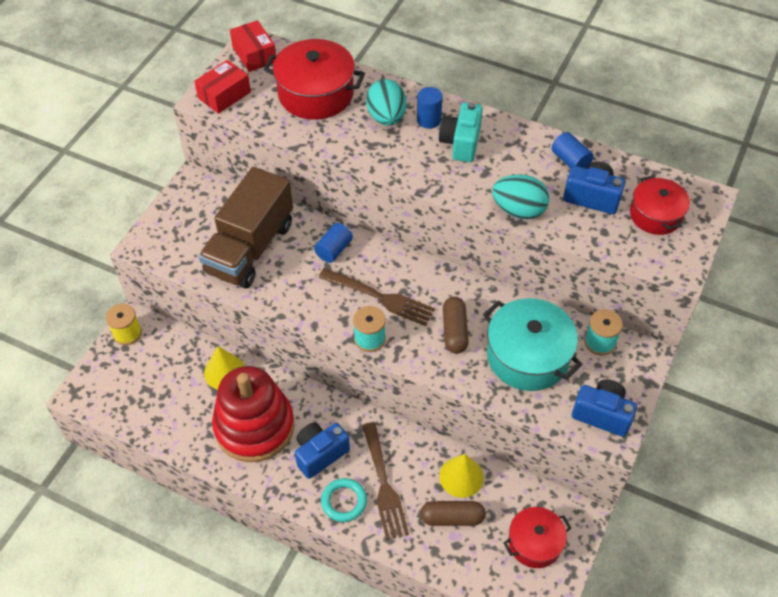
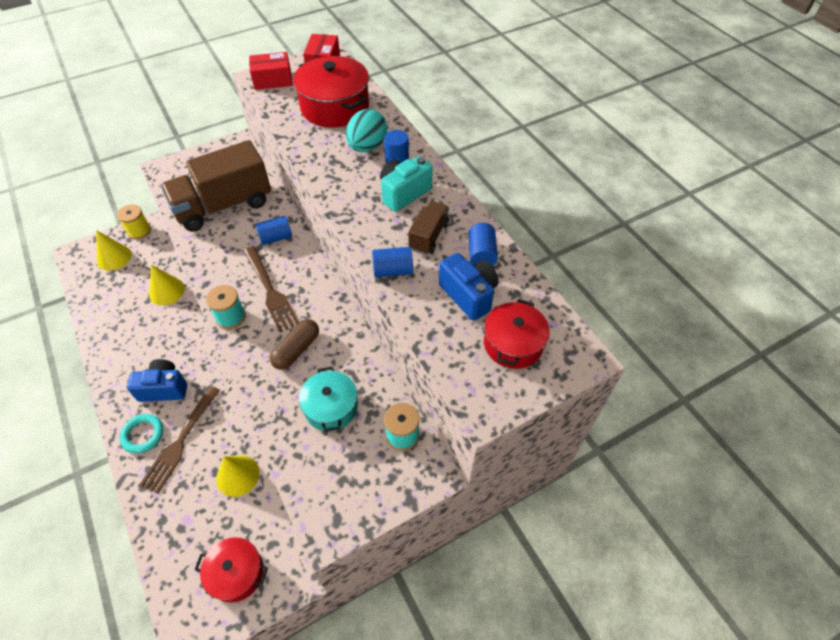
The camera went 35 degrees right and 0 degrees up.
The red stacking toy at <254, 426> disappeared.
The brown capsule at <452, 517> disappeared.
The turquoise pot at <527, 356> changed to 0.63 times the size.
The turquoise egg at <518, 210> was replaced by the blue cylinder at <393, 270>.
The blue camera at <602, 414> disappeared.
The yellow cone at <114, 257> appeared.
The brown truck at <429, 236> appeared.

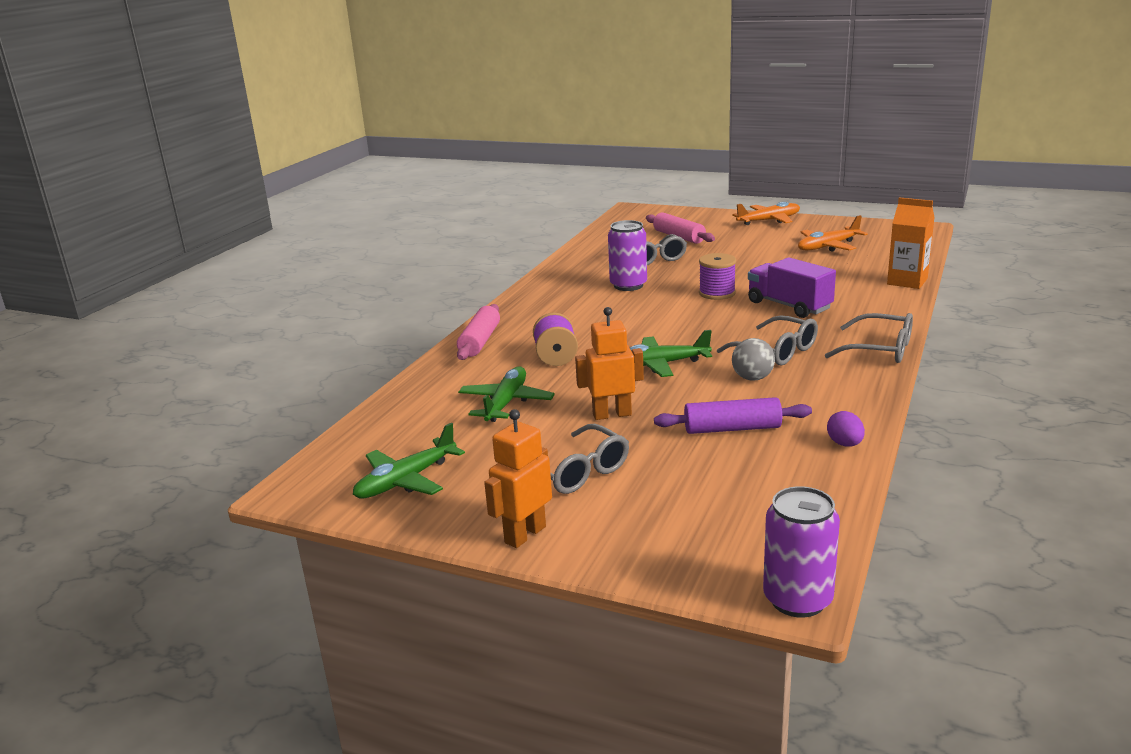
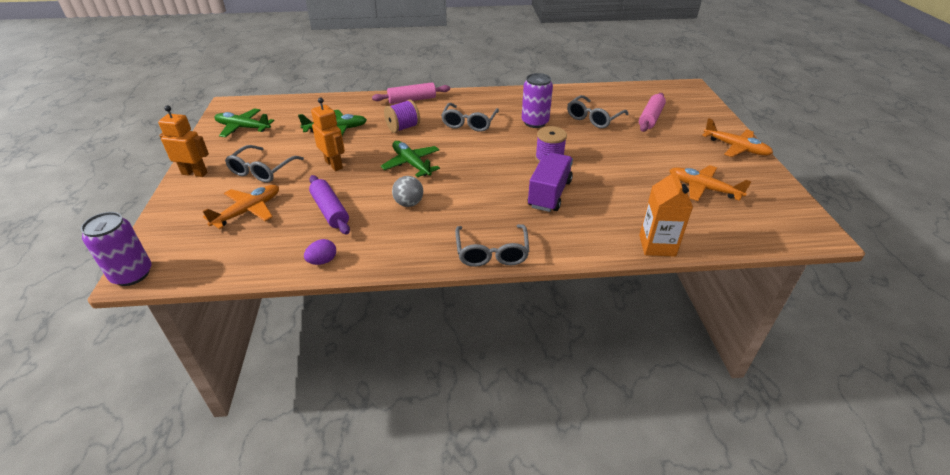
The camera went 60 degrees right and 15 degrees up.
The grey glasses moved from <776, 351> to <469, 123>.
The orange plane at <248, 211> appeared.

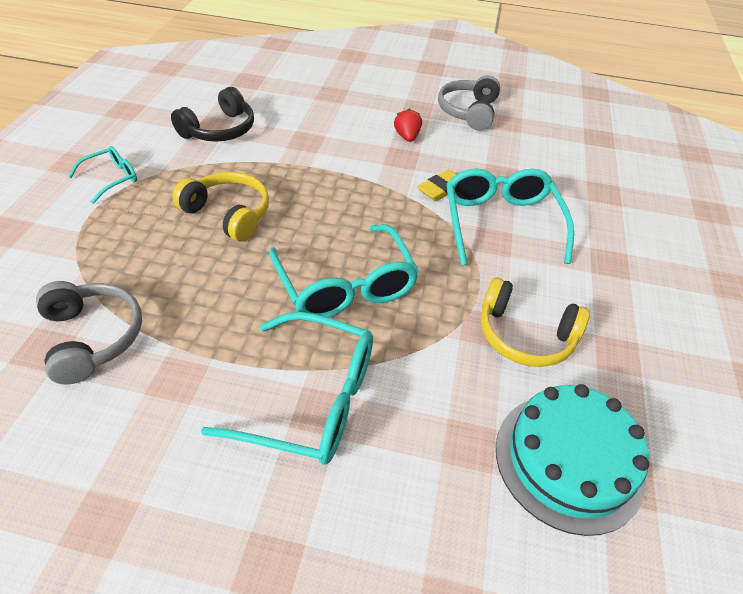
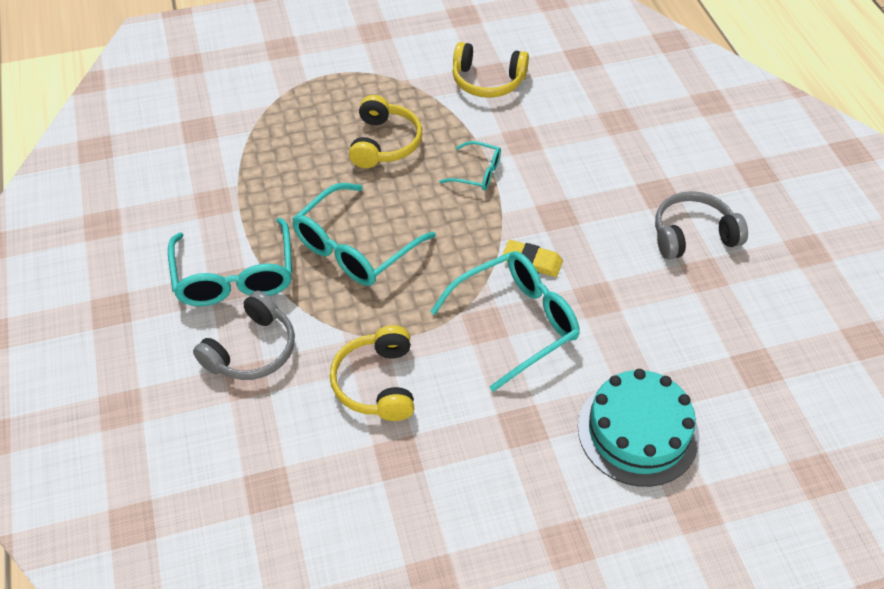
The camera went 65 degrees right and 5 degrees up.
The grey headphones moved from <92, 337> to <252, 350>.
The turquoise glasses moved from <111, 179> to <476, 173>.
The black headphones at <219, 130> became the yellow headphones at <487, 81>.
The red strawberry at <407, 137> disappeared.
The turquoise cake moved from <568, 460> to <638, 431>.

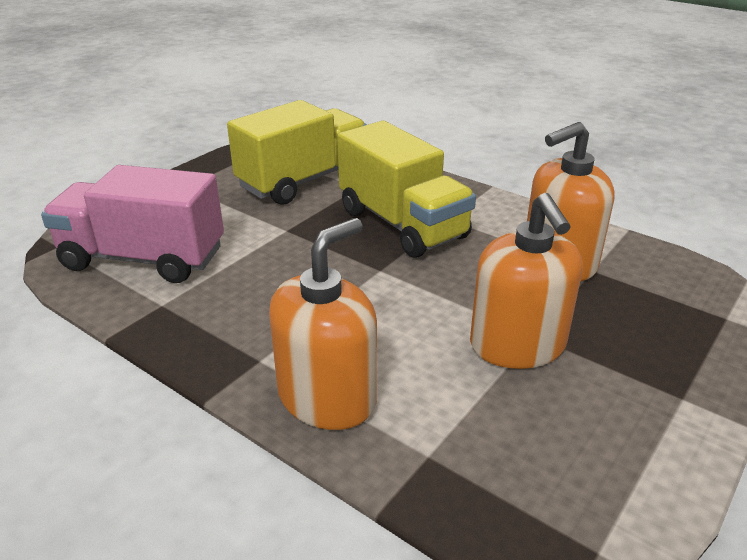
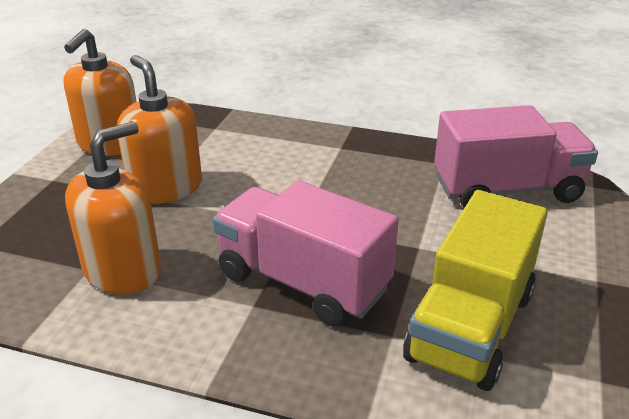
The camera went 160 degrees right and 0 degrees up.
The orange soap dispenser moved from <327, 397> to <110, 144>.
The yellow truck at <402, 224> became the pink truck at <303, 282>.

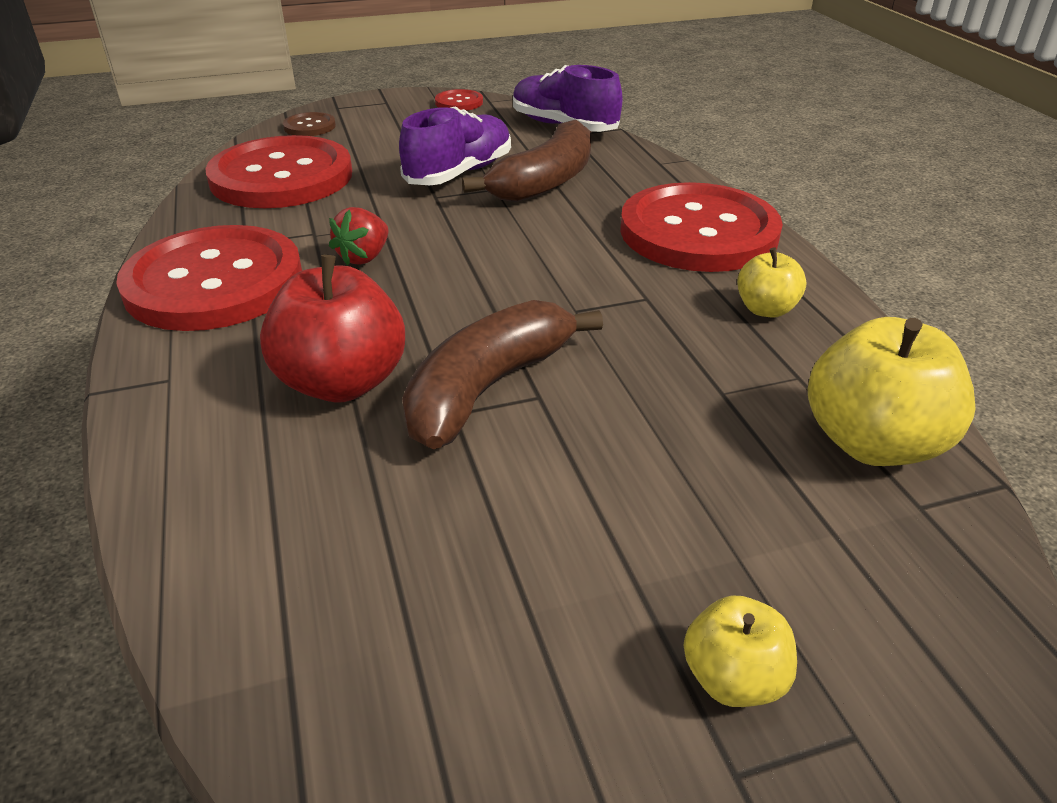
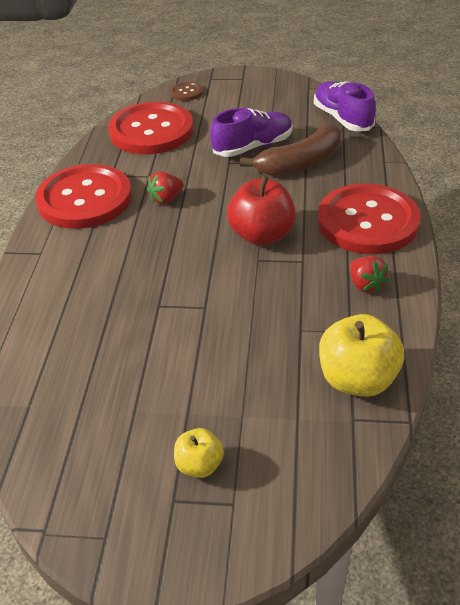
The camera went 25 degrees right and 5 degrees up.
The red apple moved from <342, 382> to <262, 235>.
The brown banana at <487, 388> disappeared.
The red button at <459, 102> disappeared.
The yellow apple at <766, 309> was replaced by the red strawberry at <365, 285>.

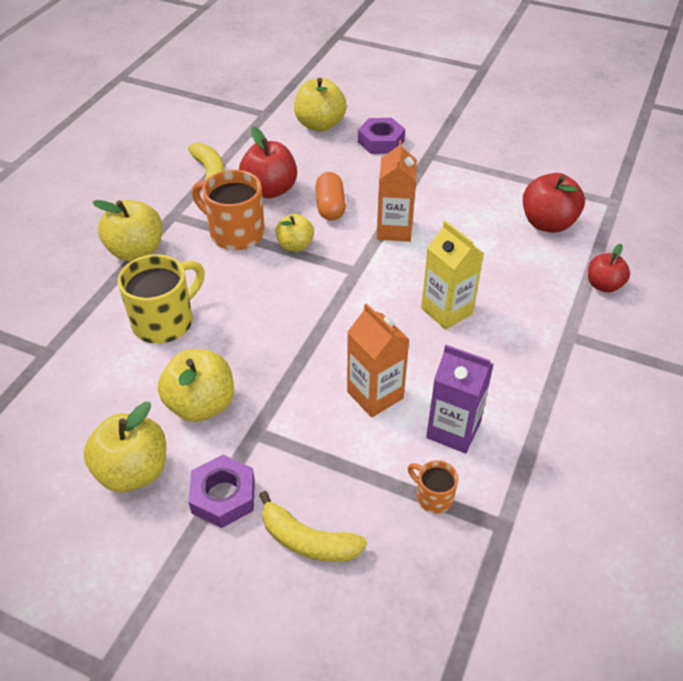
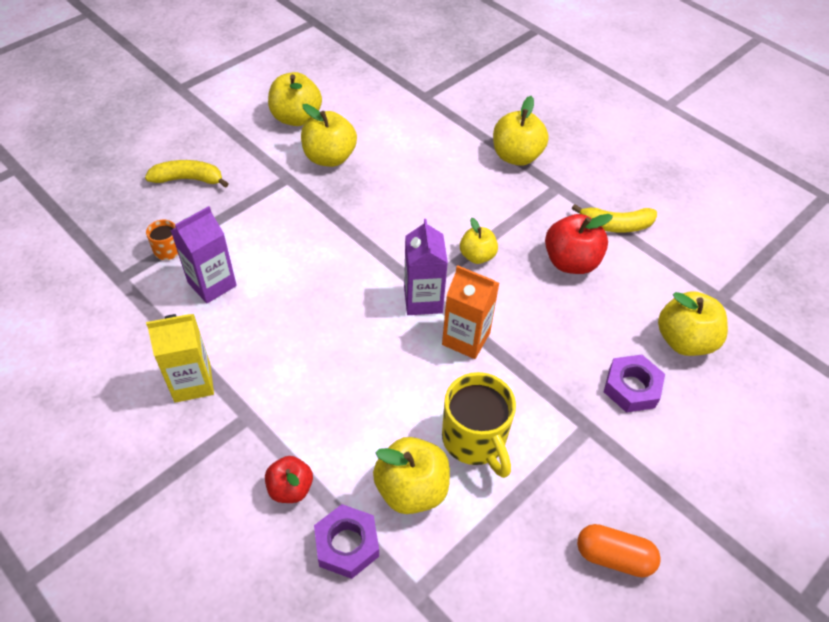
The camera went 110 degrees right and 5 degrees up.
The yellow mug moved from <165, 321> to <475, 440>.
The purple nut moved from <223, 496> to <347, 544>.
The orange mug at <235, 233> disappeared.
The yellow banana at <307, 540> turned 45 degrees clockwise.
The orange capsule moved from <330, 207> to <614, 557>.
The orange carton at <375, 395> disappeared.
The yellow carton moved from <446, 311> to <192, 382>.
The red apple at <547, 223> became the yellow apple at <411, 489>.
The purple carton at <423, 300> appeared.

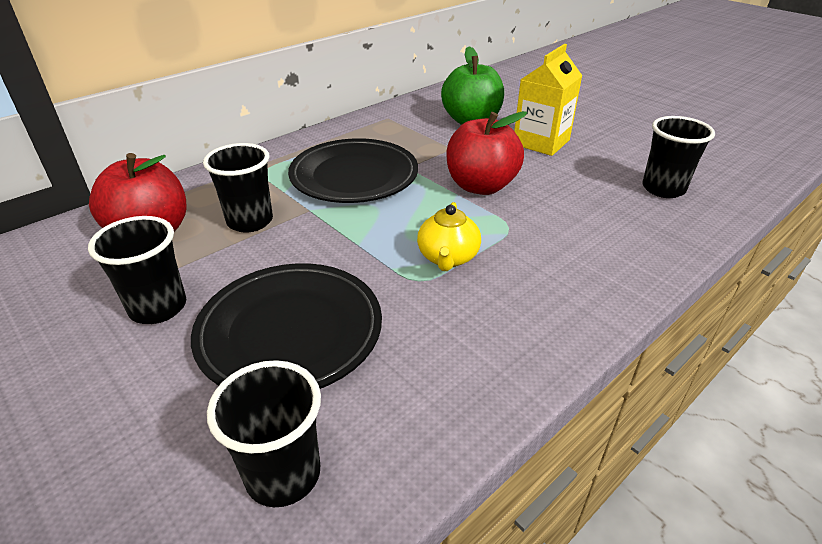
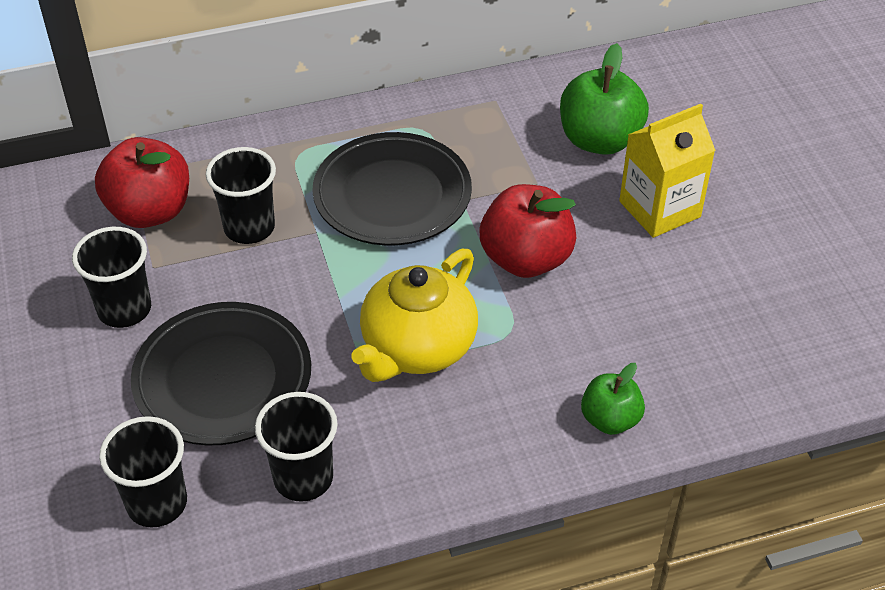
The camera went 25 degrees right and 10 degrees up.
The yellow teapot at <448, 258> changed to 1.67 times the size.
The black cup moved from <663, 189> to <303, 478>.
The green apple at <610, 419> appeared.

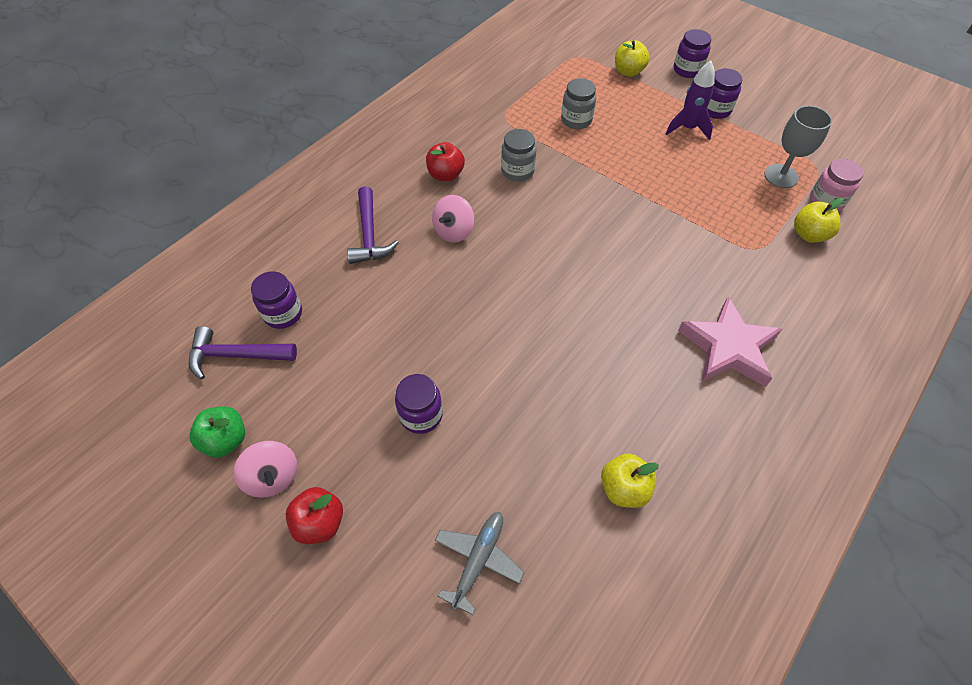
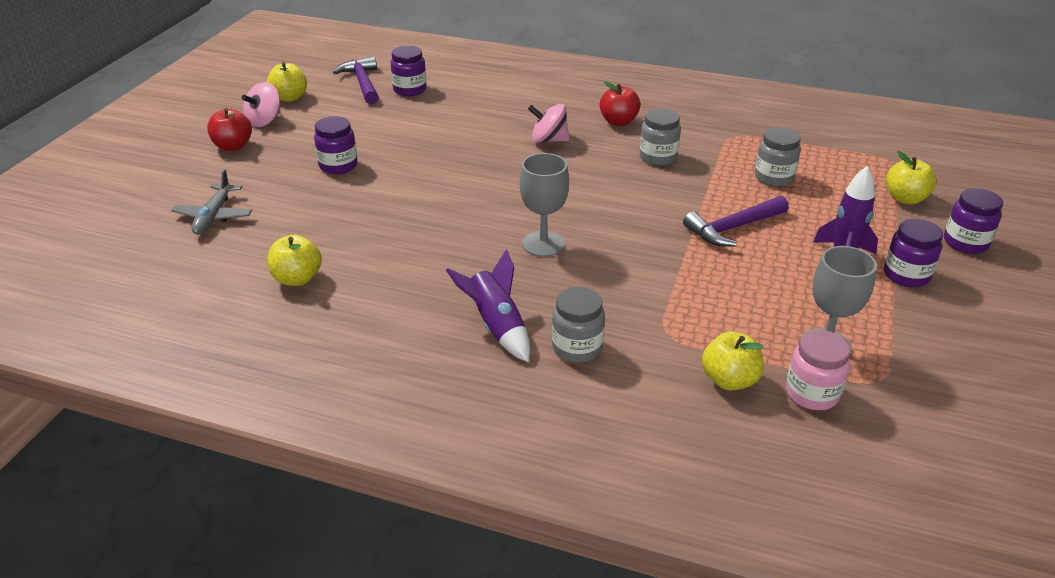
The camera went 70 degrees right and 20 degrees down.
The green apple at <226, 440> became the yellow apple at <289, 98>.
The purple hammer moved from <369, 235> to <733, 228>.
The grey plane at <478, 560> turned 90 degrees clockwise.
The pink star at <728, 347> was replaced by the purple rocket at <496, 326>.
The grey goblet at <543, 244> appeared.
The grey jar at <577, 348> appeared.

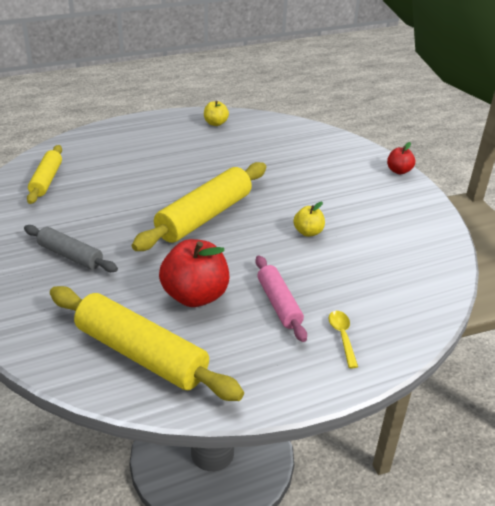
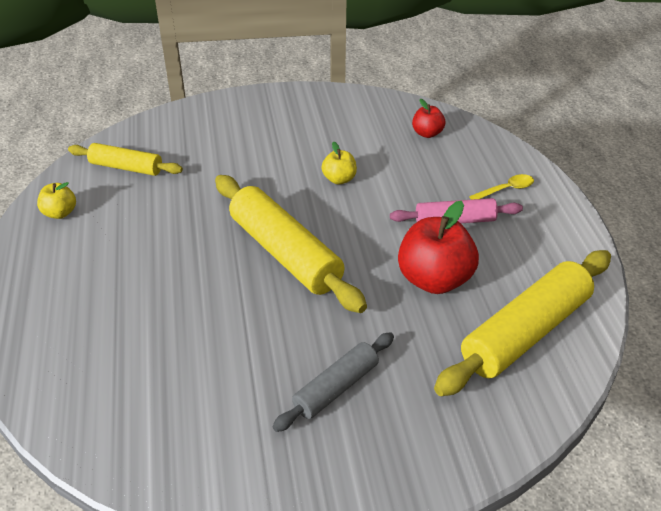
The camera went 75 degrees left and 5 degrees up.
The yellow rolling pin moved from <46, 180> to <126, 167>.
The yellow spoon at <342, 337> turned 150 degrees clockwise.
The red apple moved from <399, 171> to <427, 133>.

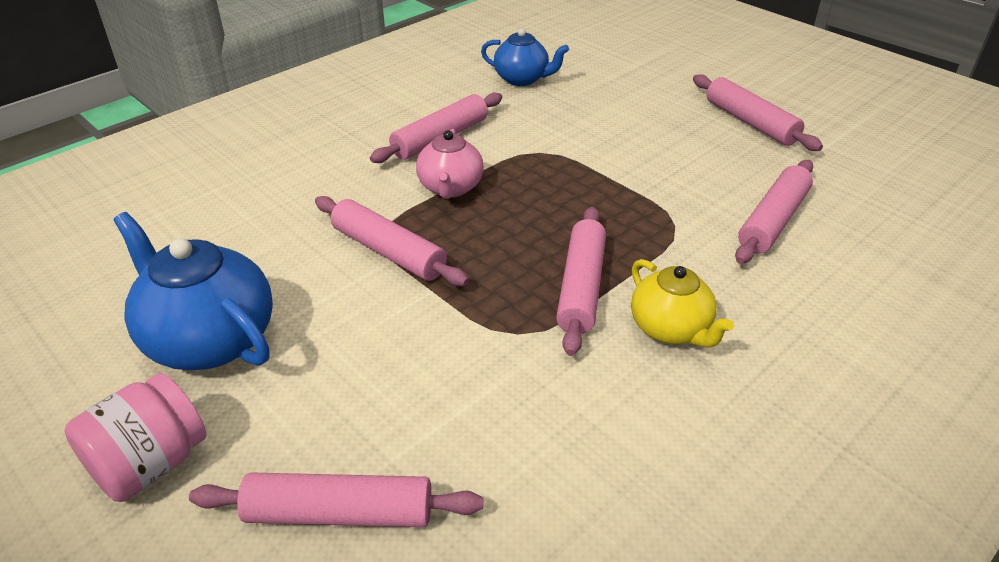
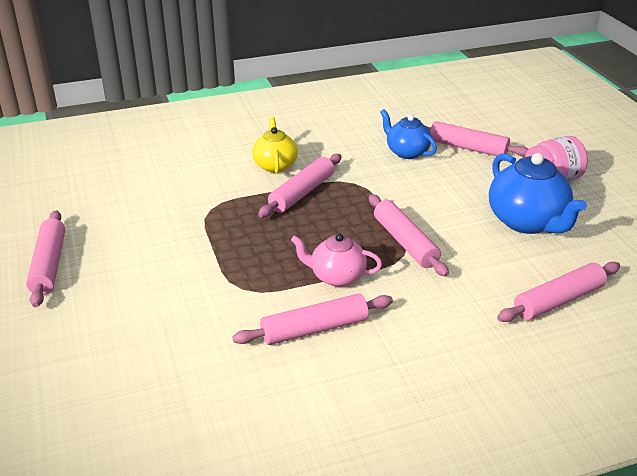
The camera went 155 degrees left and 5 degrees down.
The pink teapot at <450, 188> turned 105 degrees counterclockwise.
The blue teapot moved from <522, 79> to <407, 152>.
The pink rolling pin moved from <773, 221> to <558, 300>.

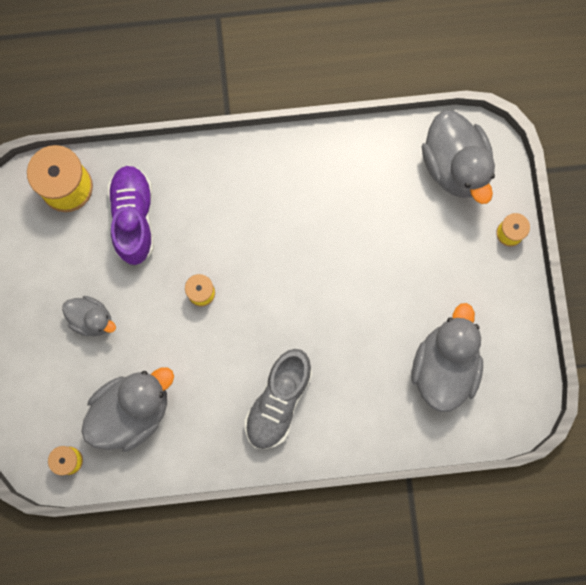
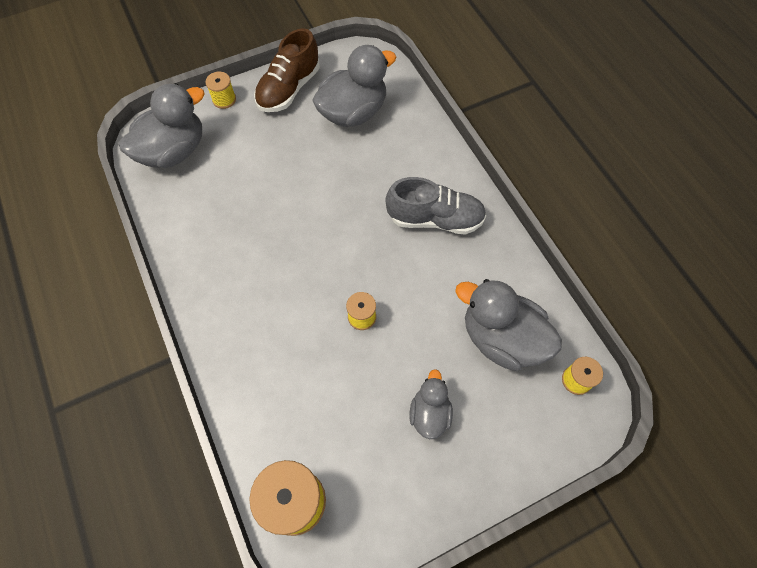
The camera went 110 degrees left and 15 degrees down.
The purple shoe at <134, 218> disappeared.
The grey duck at <444, 366> turned 150 degrees clockwise.
The brown shoe at <289, 89> appeared.

